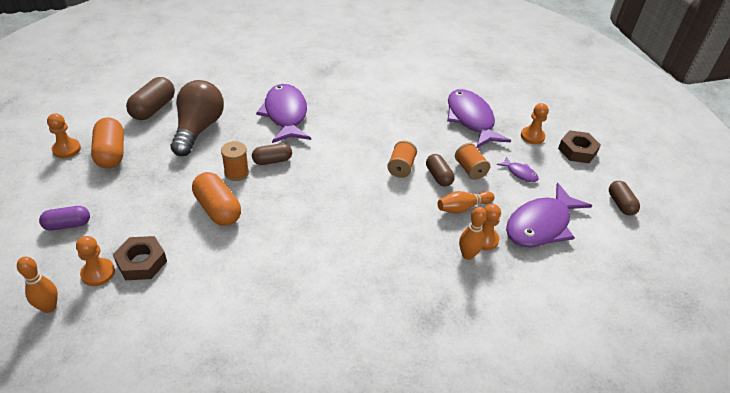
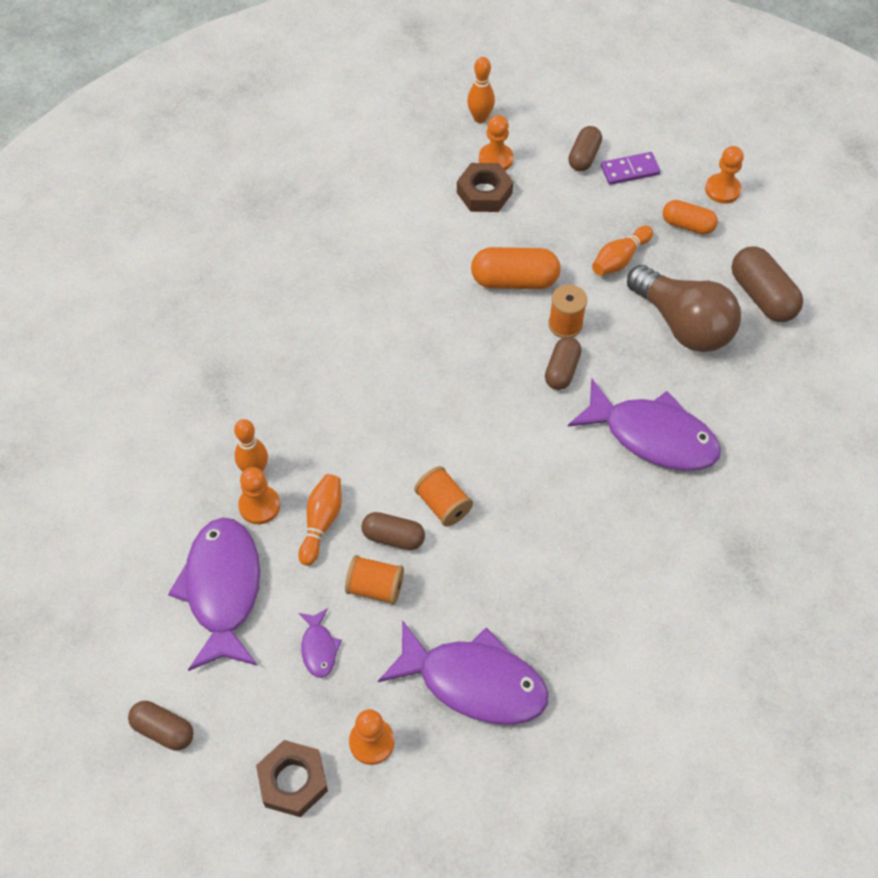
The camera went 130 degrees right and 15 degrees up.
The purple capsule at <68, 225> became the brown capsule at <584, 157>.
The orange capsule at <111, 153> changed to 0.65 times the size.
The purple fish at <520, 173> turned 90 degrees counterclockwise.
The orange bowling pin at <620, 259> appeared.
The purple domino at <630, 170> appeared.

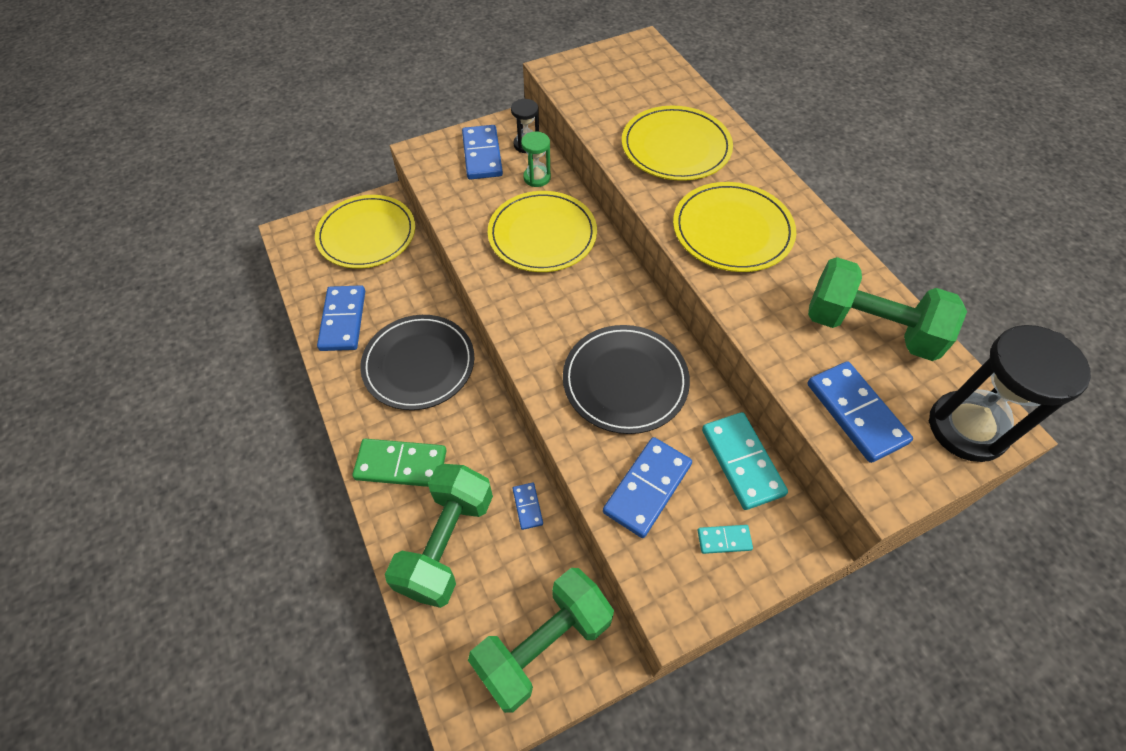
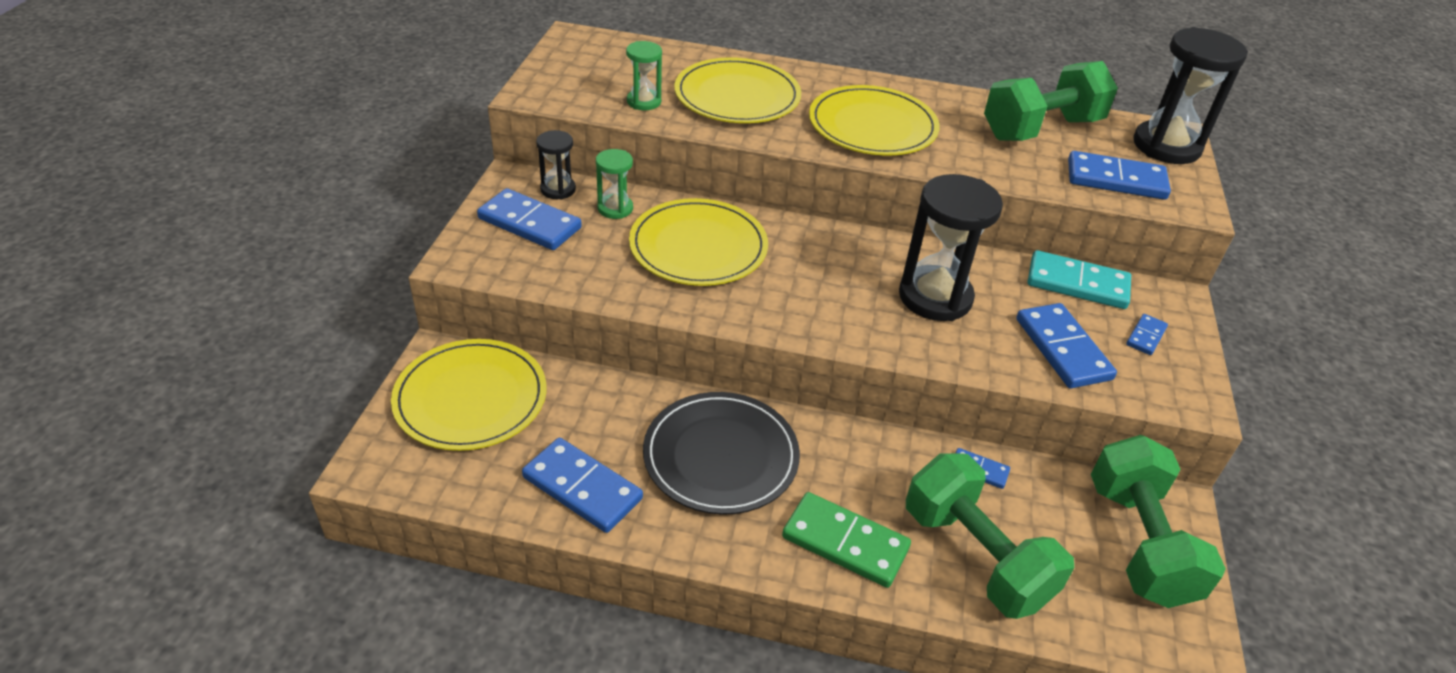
The camera went 55 degrees left and 15 degrees down.
The green domino at <401, 465> turned 75 degrees clockwise.
The black plate at <625, 381> was replaced by the black hourglass at <935, 297>.
The turquoise domino at <724, 540> became the blue domino at <1145, 336>.
The green hourglass at <644, 102> appeared.

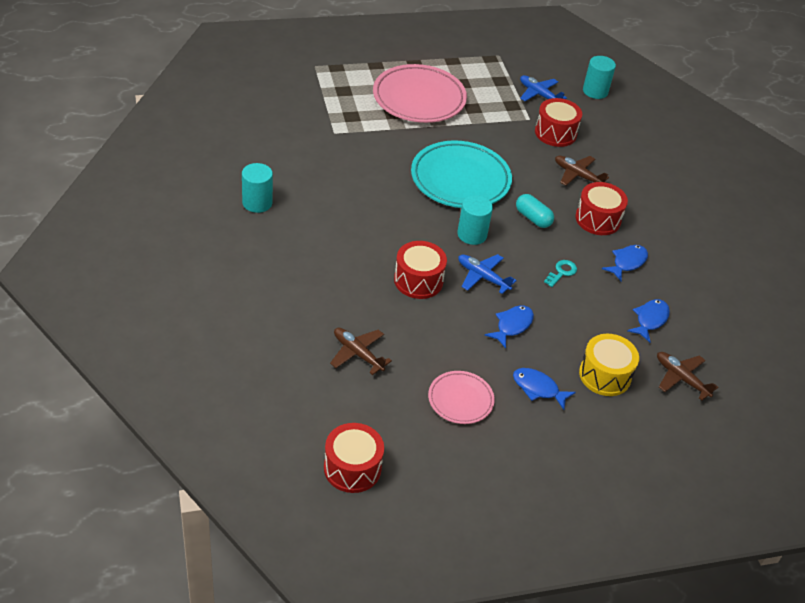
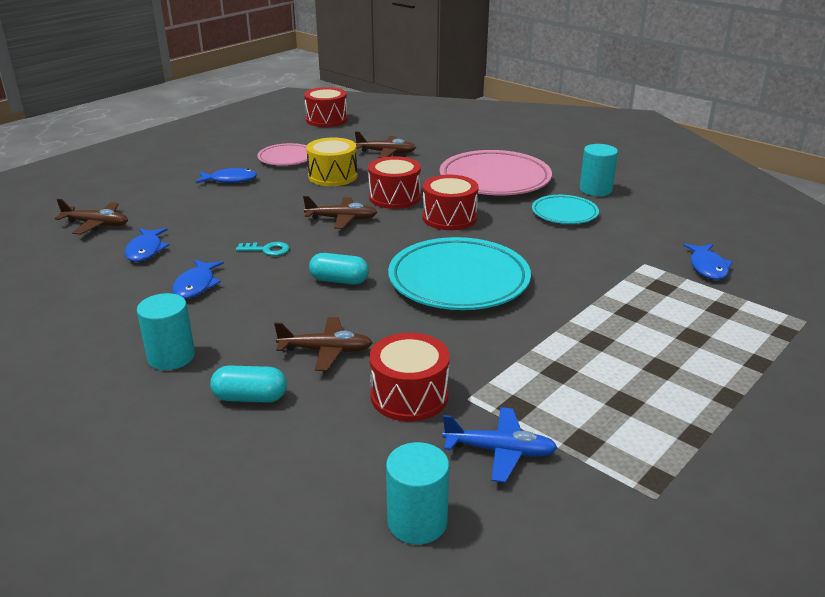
The camera went 150 degrees right and 15 degrees down.
The pink plate moved from <419, 98> to <495, 179>.
The turquoise cylinder moved from <472, 234> to <171, 357>.
The blue plane at <482, 277> became the brown plane at <342, 219>.
The blue fish moved from <512, 326> to <707, 267>.
The turquoise key at <561, 272> turned 90 degrees counterclockwise.
The red drum moved from <598, 219> to <449, 218>.
The yellow drum moved from <605, 375> to <333, 176>.
The turquoise capsule at <250, 398> appeared.
The turquoise plate at <564, 213> appeared.

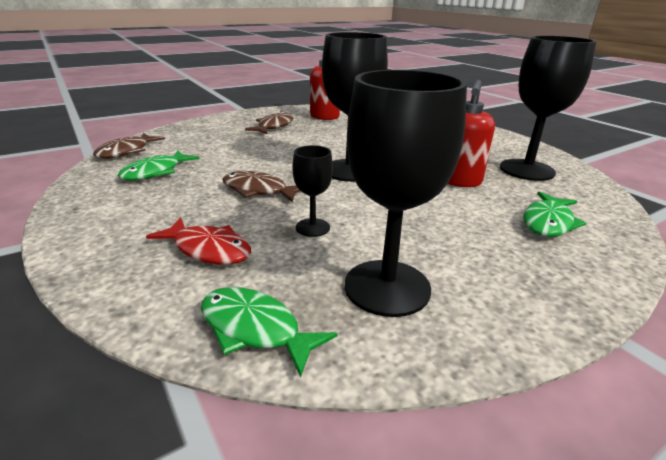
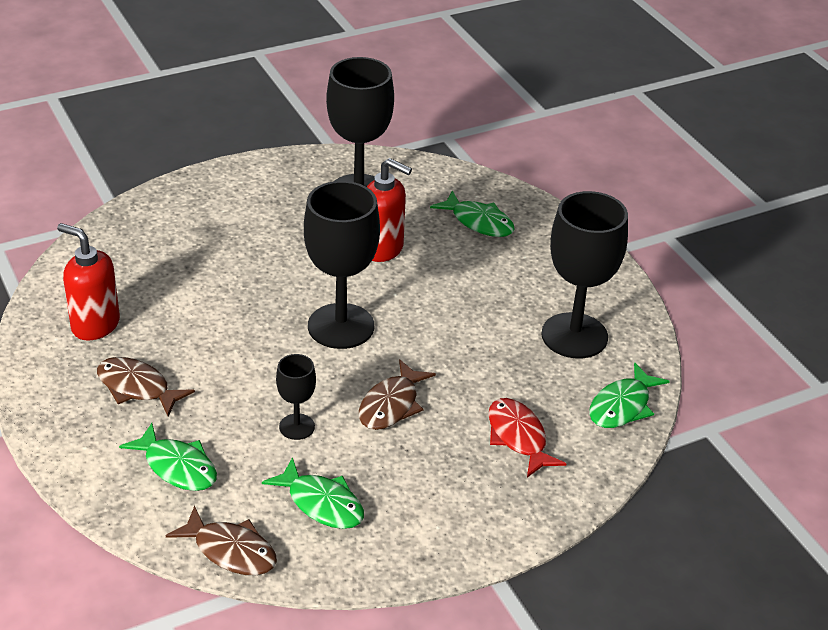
The camera went 85 degrees left and 10 degrees up.
The red fish at <208, 249> turned 60 degrees counterclockwise.
The black goblet moved from <312, 227> to <297, 427>.
The green fish at <177, 467> appeared.

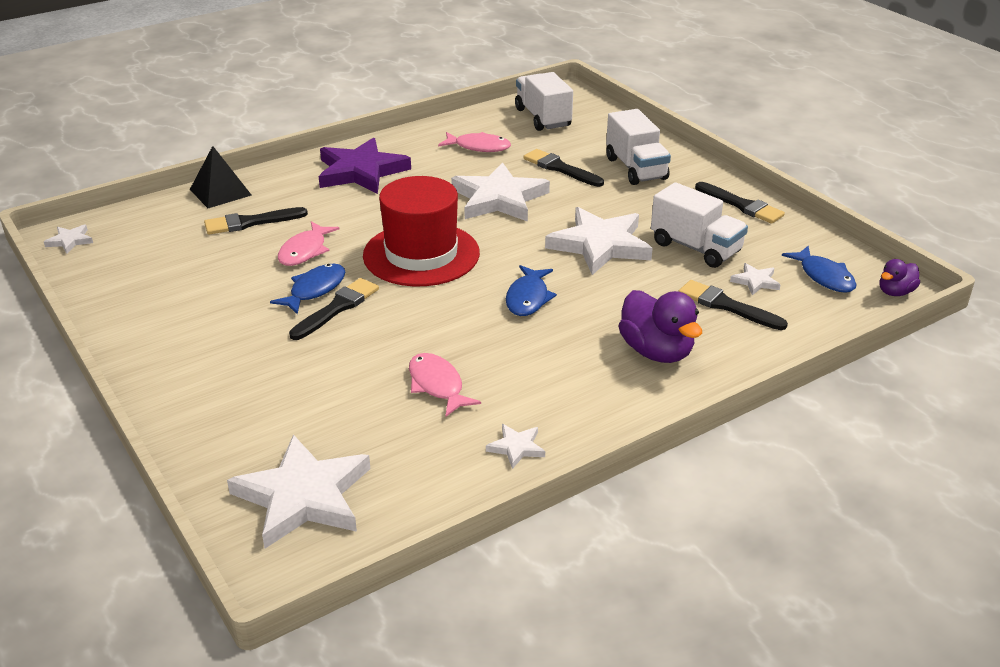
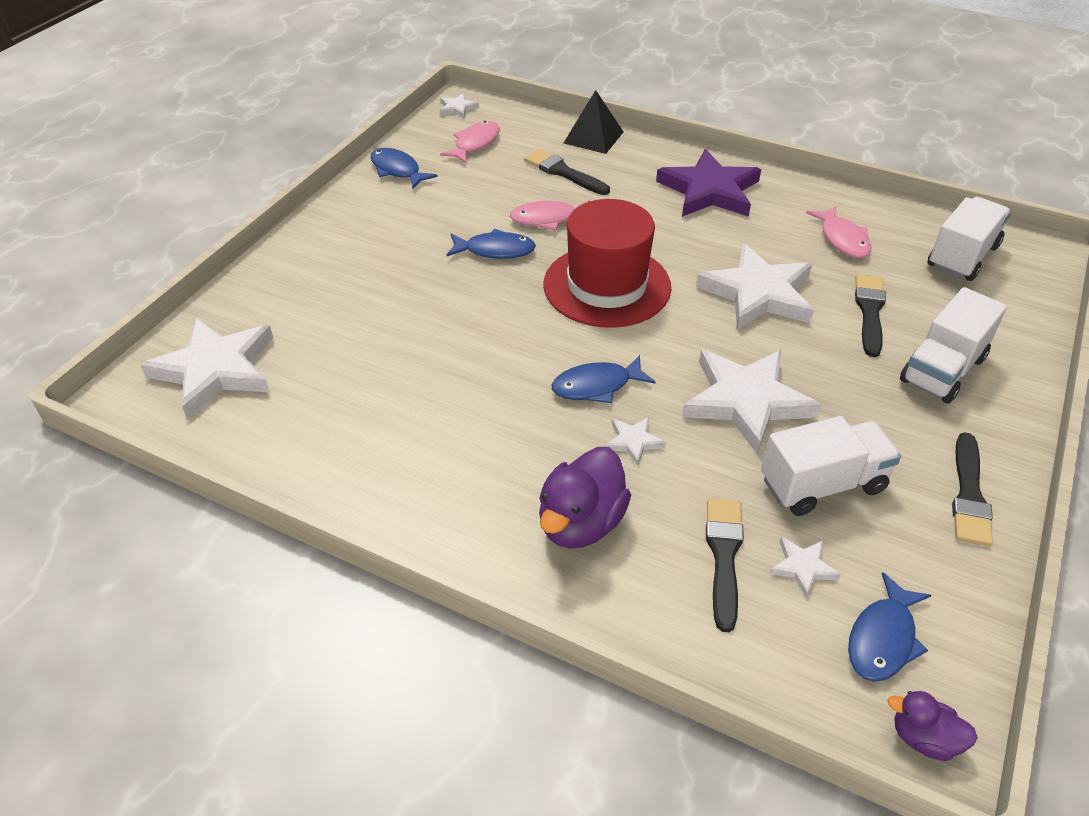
The camera went 60 degrees right and 10 degrees up.
The black brush at <337, 308> disappeared.
The pink fish moved from <437, 385> to <475, 144>.
The white star moved from <516, 447> to <633, 442>.
The white truck at <695, 248> turned 120 degrees counterclockwise.
The blue fish at <397, 170> appeared.

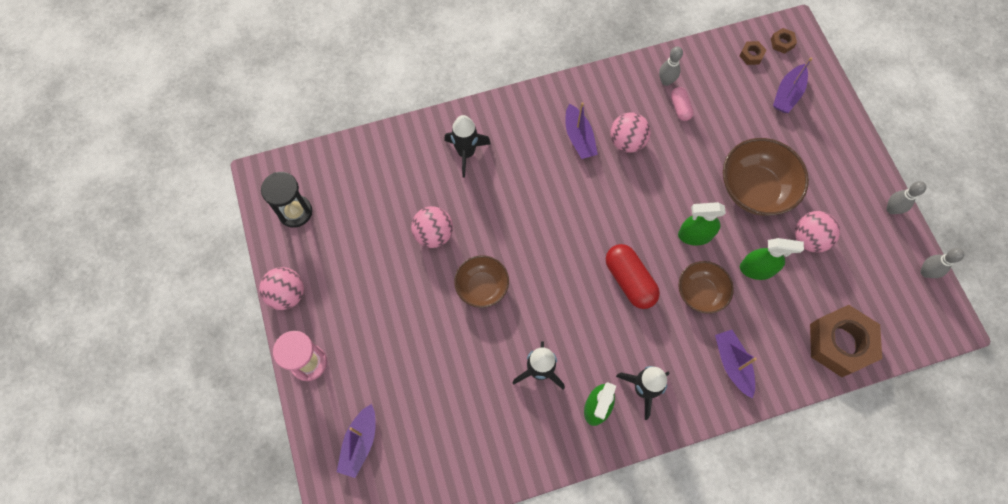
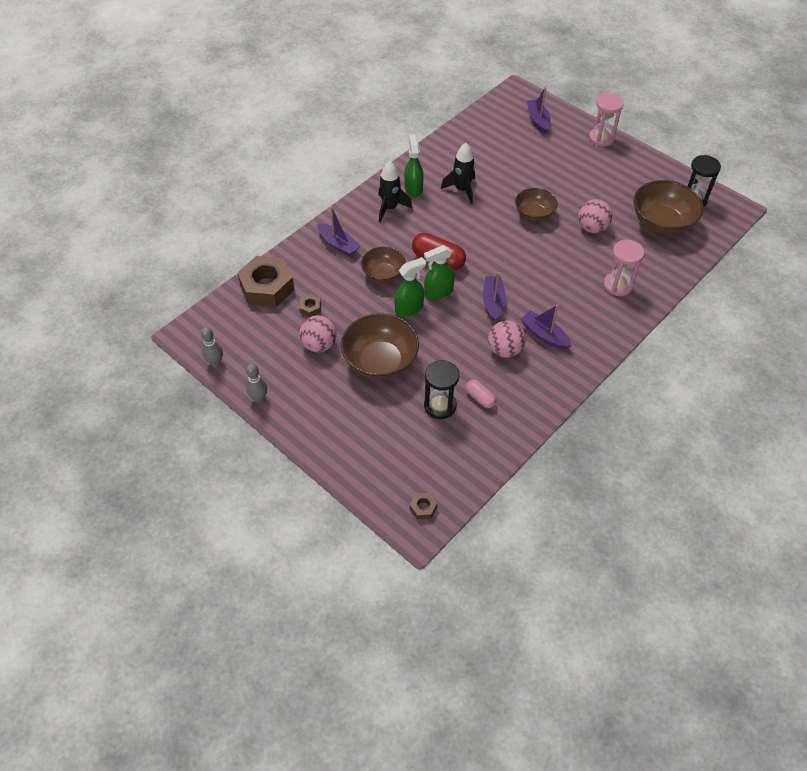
The camera went 150 degrees right and 15 degrees down.
The pink ball at <287, 294> disappeared.
The black rocket at <466, 153> was replaced by the pink hourglass at <618, 285>.
The grey bowling pin at <666, 81> disappeared.
The brown nut moved from <751, 55> to <310, 308>.
The green spray bottle moved from <757, 269> to <438, 292>.
The purple boat moved from <787, 94> to <493, 302>.
The black hourglass at <440, 406> appeared.
The brown bowl at <661, 223> appeared.

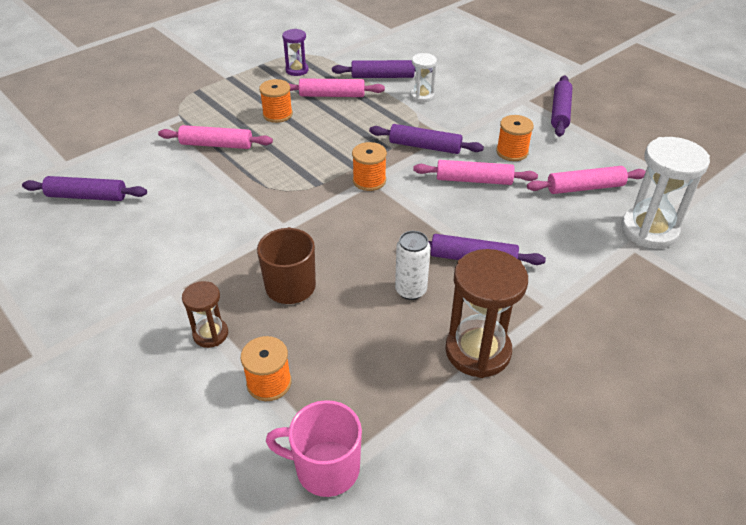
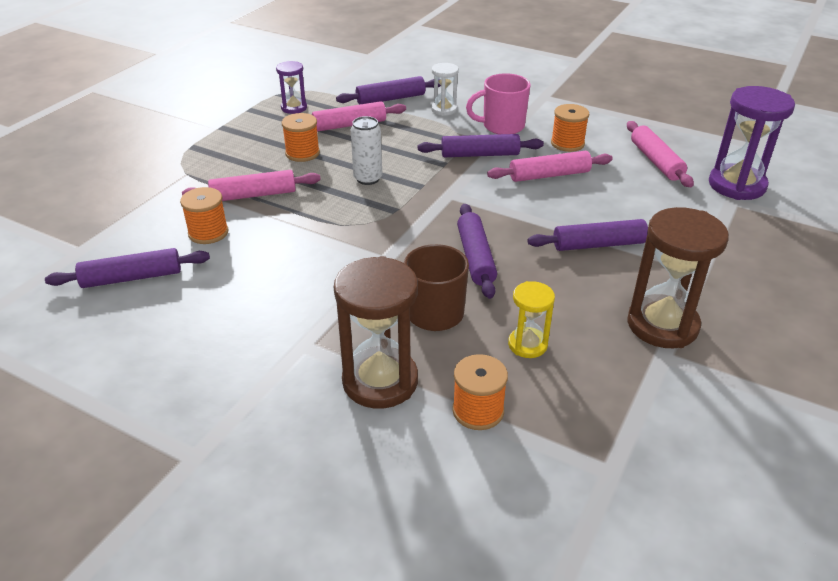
The camera went 20 degrees left and 5 degrees down.
The brown hourglass at <210, 334> changed to 1.83 times the size.
The pink mug moved from <325, 468> to <502, 126>.
The orange spool moved from <369, 180> to <208, 233>.
The white can moved from <410, 290> to <368, 179>.
The pink rolling pin at <585, 187> turned 75 degrees counterclockwise.
The purple rolling pin moved from <560, 112> to <475, 257>.
The white hourglass at <649, 230> became the purple hourglass at <737, 185>.
The yellow hourglass at <527, 345> appeared.

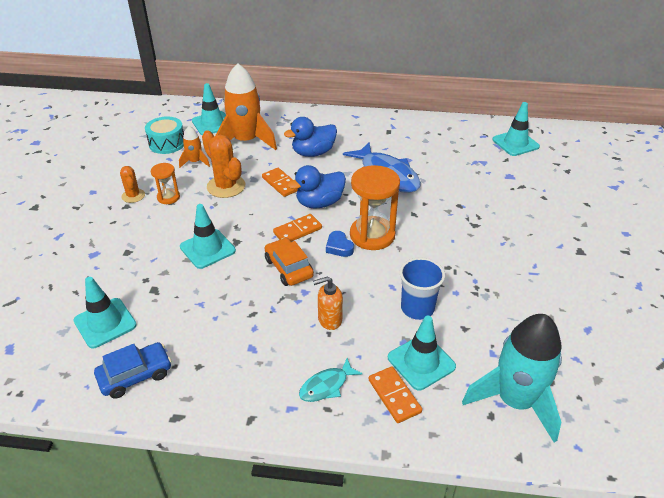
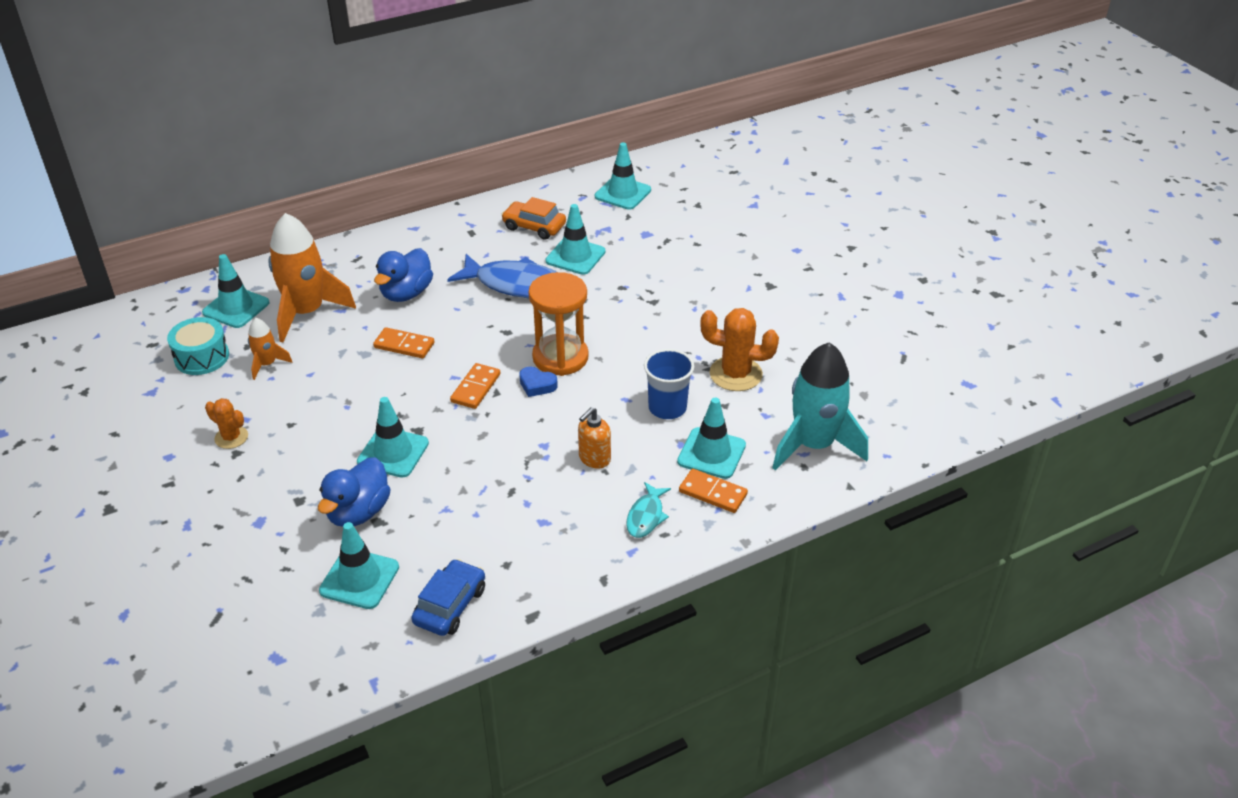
The camera went 35 degrees left and 0 degrees up.
The orange hourglass at <168, 197> disappeared.
The orange cactus moved from <226, 186> to <735, 374>.
The orange car moved from <288, 268> to <534, 227>.
The blue duck moved from <319, 203> to <358, 512>.
The turquoise traffic cone at <575, 256> appeared.

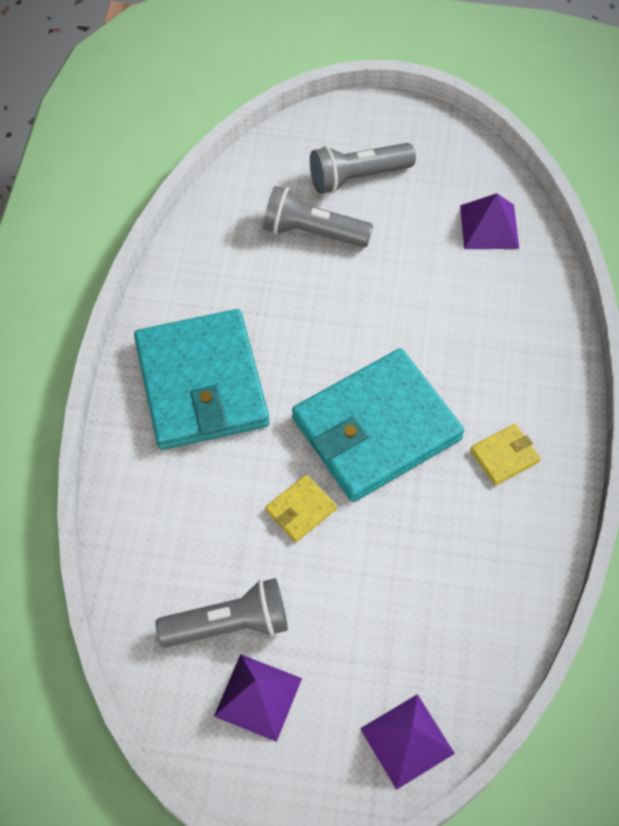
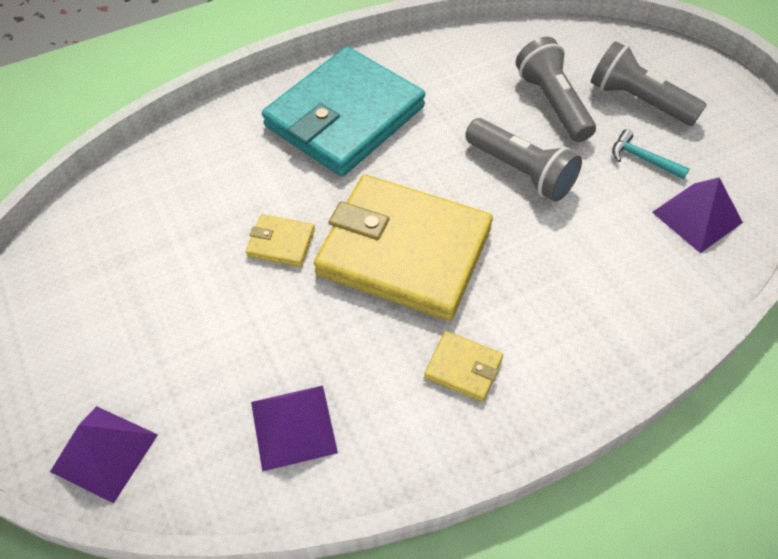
The camera went 55 degrees right and 5 degrees down.
The grey flashlight moved from <230, 624> to <521, 171>.
The purple pyramid moved from <258, 697> to <293, 427>.
The turquoise wallet at <376, 429> became the yellow wallet at <404, 251>.
The turquoise hammer at <642, 159> appeared.

